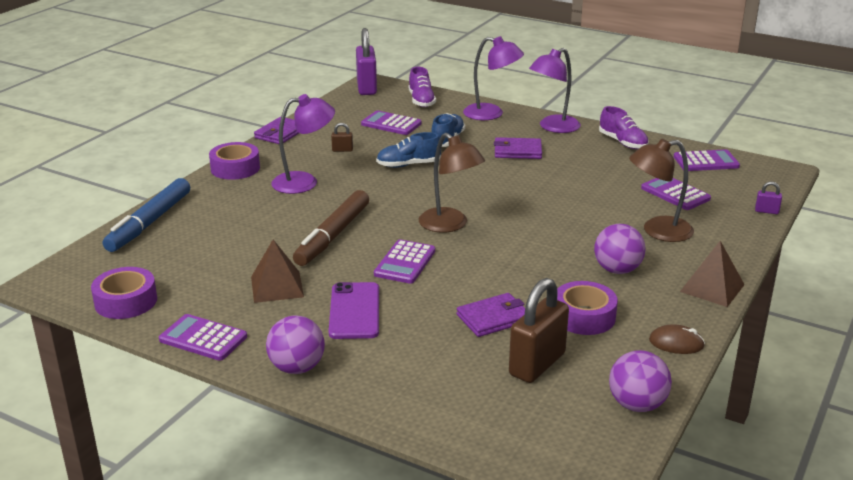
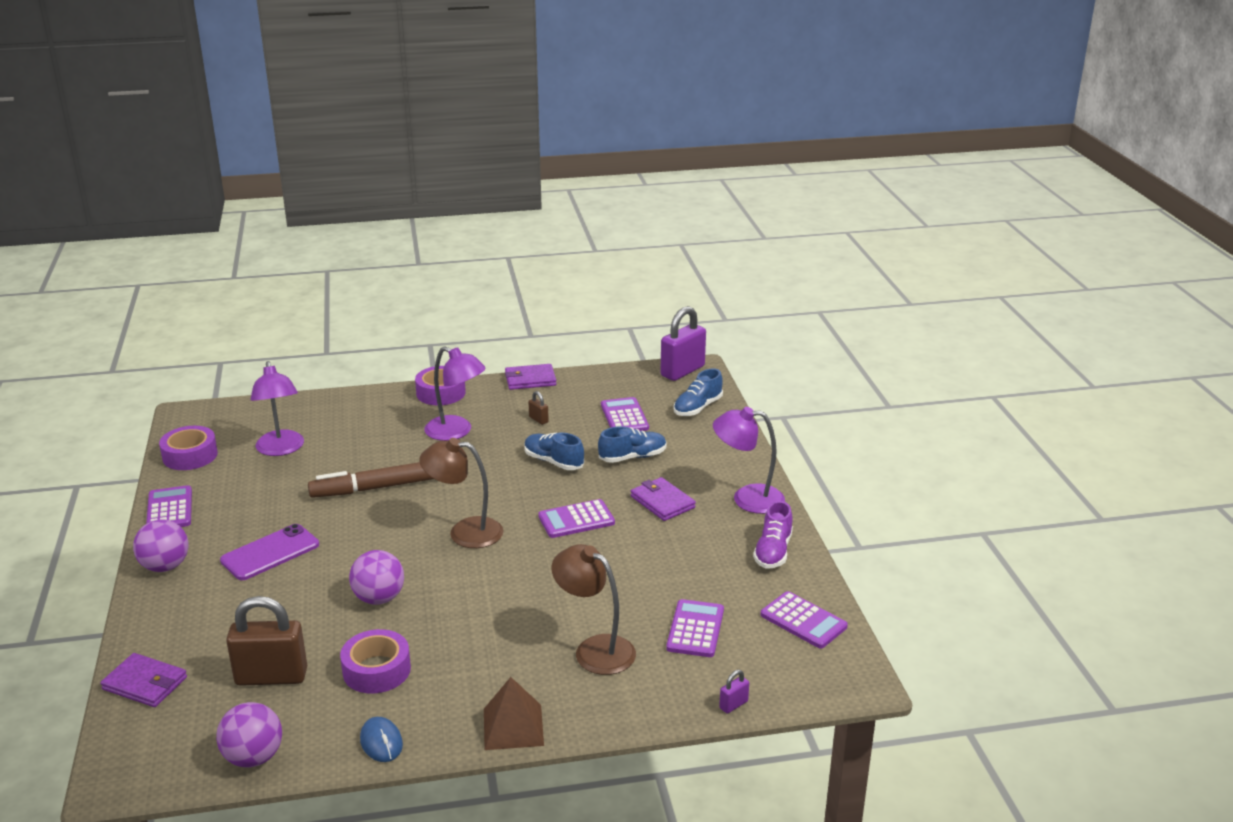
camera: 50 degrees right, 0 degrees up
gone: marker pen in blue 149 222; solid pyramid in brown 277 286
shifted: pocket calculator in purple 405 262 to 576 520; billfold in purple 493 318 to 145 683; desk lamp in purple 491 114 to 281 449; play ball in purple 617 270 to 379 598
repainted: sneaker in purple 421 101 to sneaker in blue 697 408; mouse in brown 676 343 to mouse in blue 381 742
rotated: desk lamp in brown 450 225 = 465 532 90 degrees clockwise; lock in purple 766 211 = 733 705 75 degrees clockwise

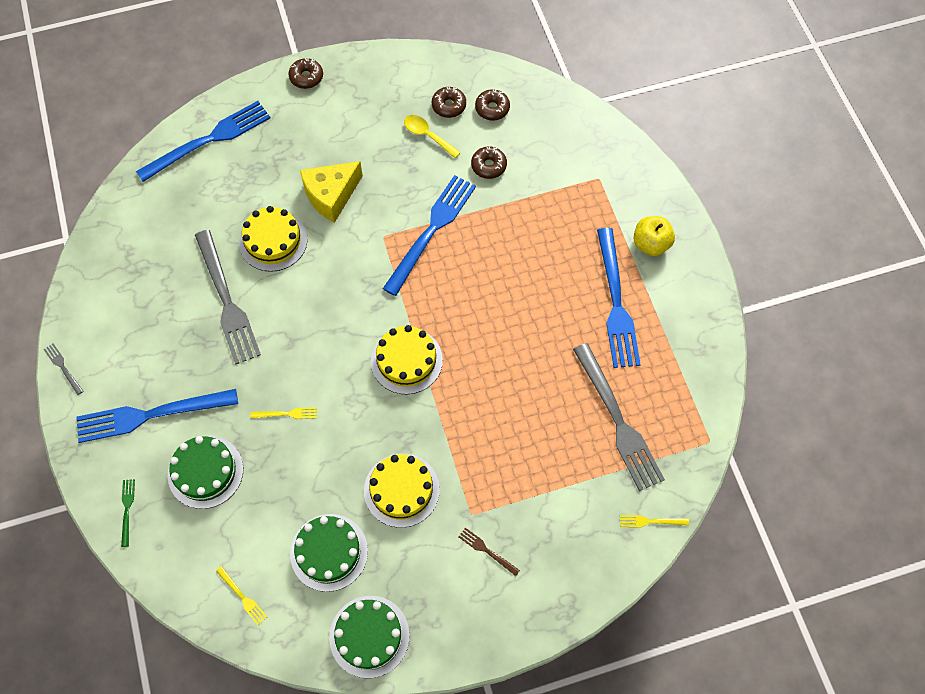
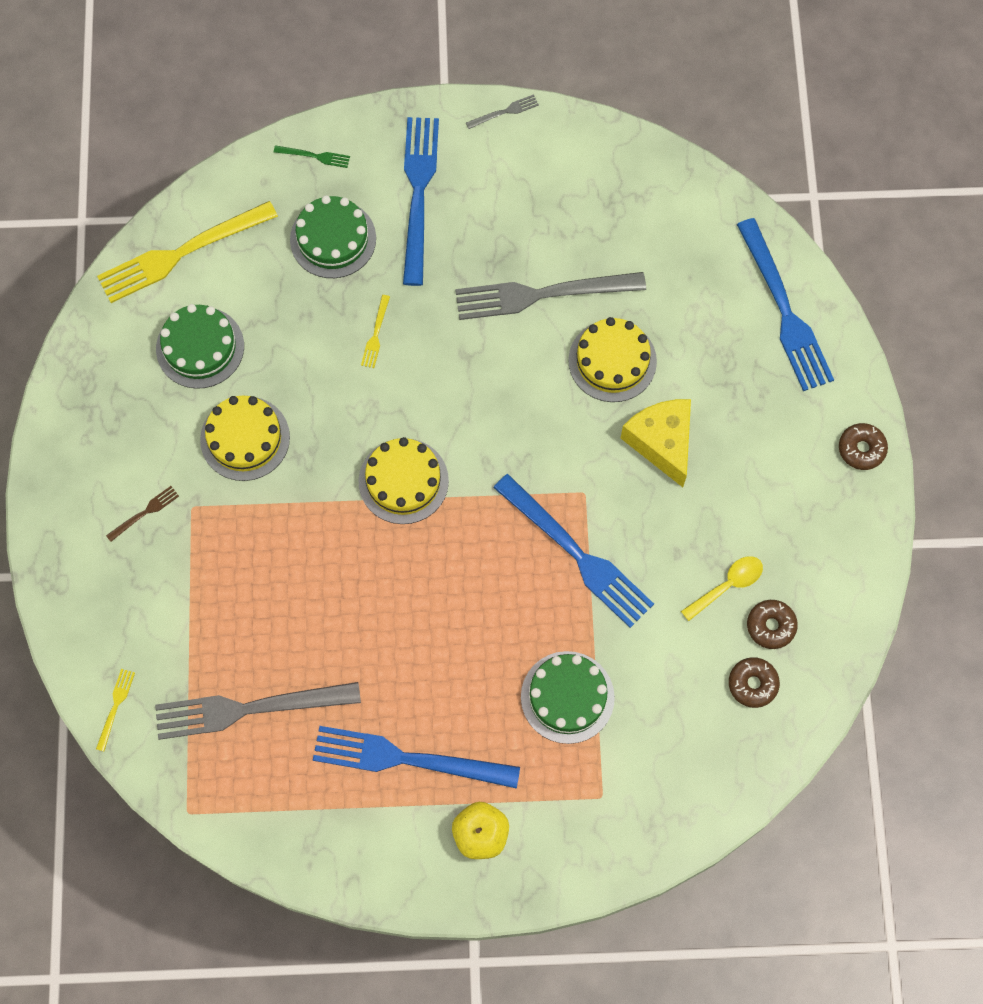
camera: 105 degrees right, 5 degrees up
gone: donut in brown 488 166
shifted: layer cake in emerald 369 636 to 567 697
scaled: fork in golden 242 597 = 181 253 x2.42

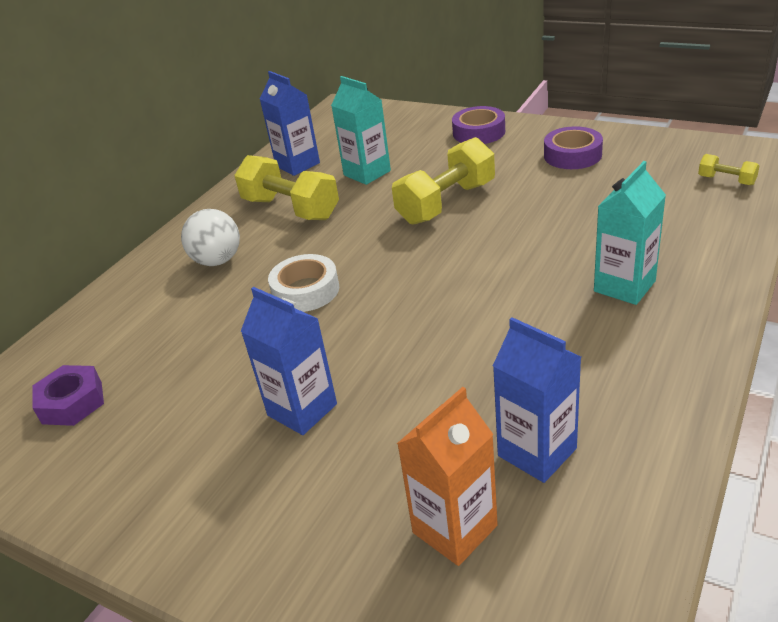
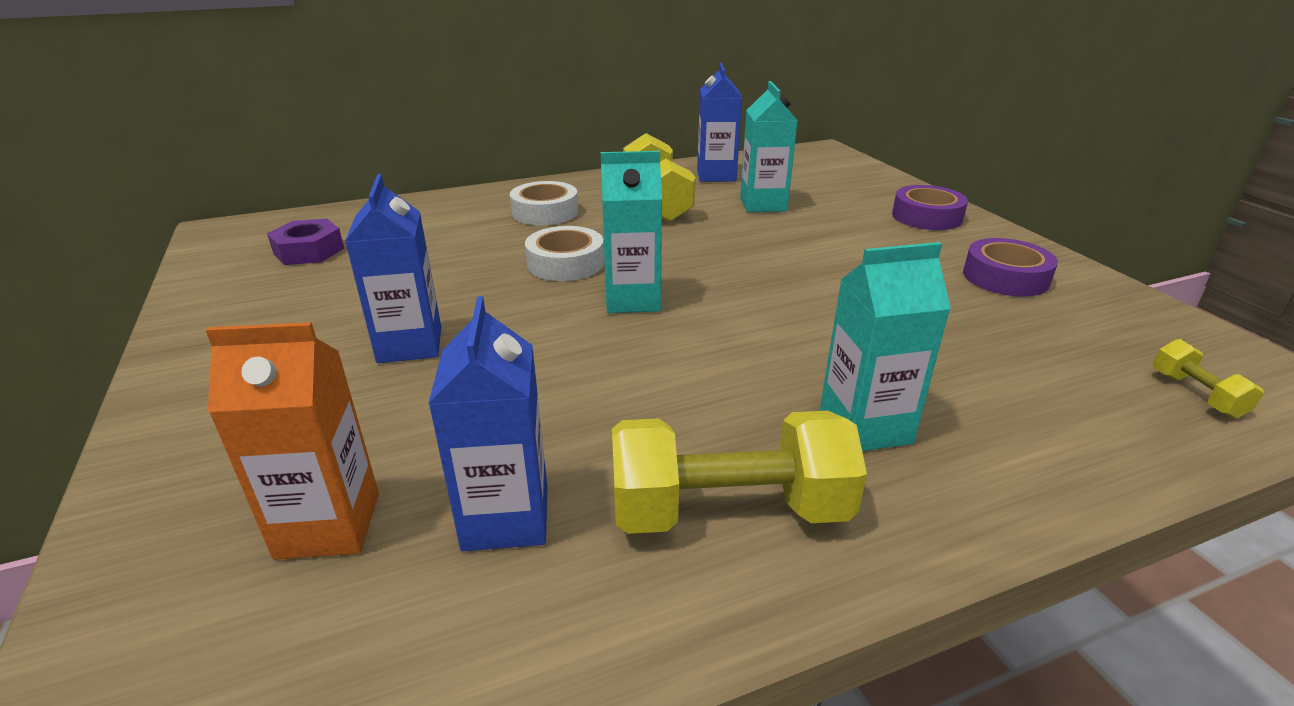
camera: 35 degrees right, 5 degrees down
new: juice carton in aqua 632 299
shifted: dumbbell in golden 446 203 to 729 511
swapped: play ball in white 218 261 to sticky tape in white 545 212

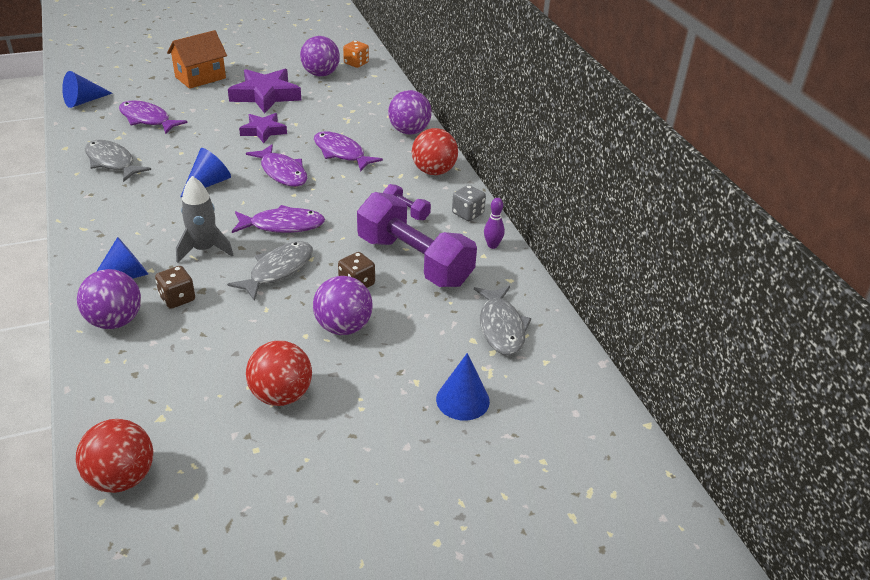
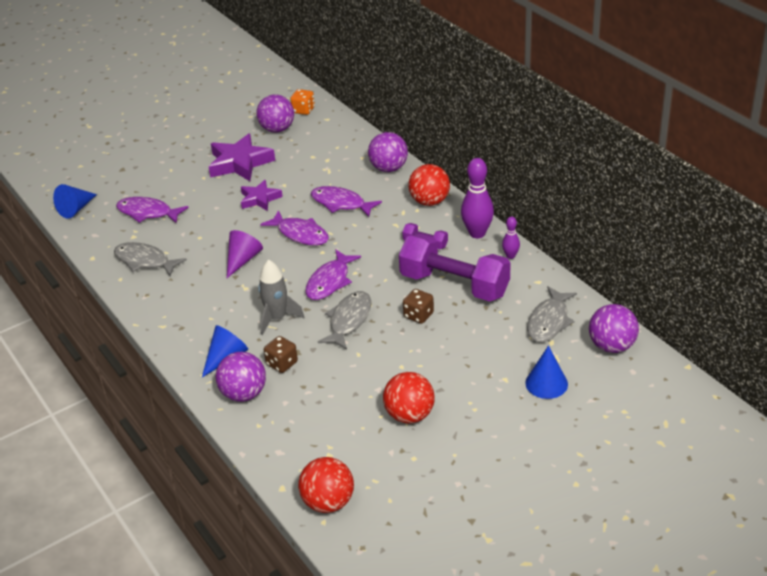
camera: 10 degrees left, 0 degrees up
gone: toy house in bright orange 200 78
shifted: play ball in purple 343 327 to 612 346
swapped: game die in gray 467 214 to bowling pin in purple 477 233
repainted: cone in blue 208 183 to cone in purple 242 260
rotated: toy fish in purple 283 225 = 330 281 135 degrees clockwise; toy fish in gray 501 327 = 549 321 45 degrees clockwise

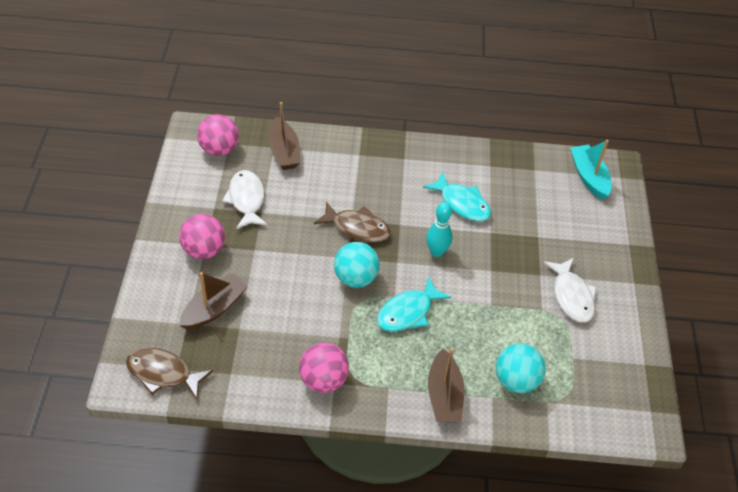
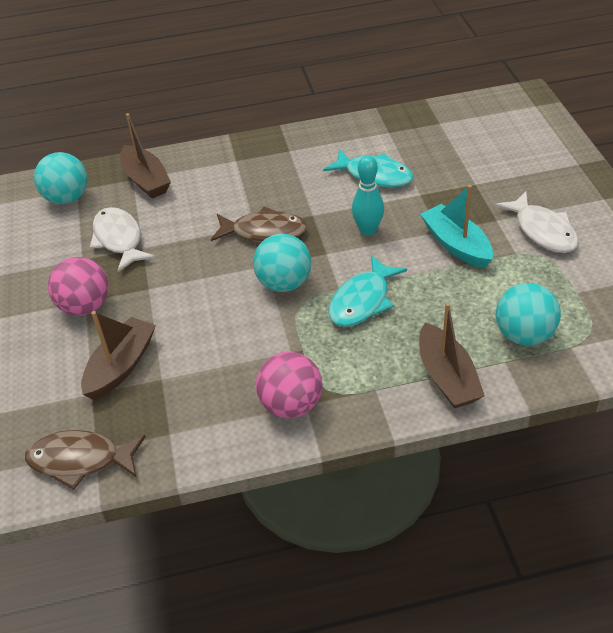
camera: 10 degrees left, 5 degrees down
shifted: sailboat in aqua 589 177 to 456 245
repainted: play ball in rosy 219 149 to play ball in aqua 67 198

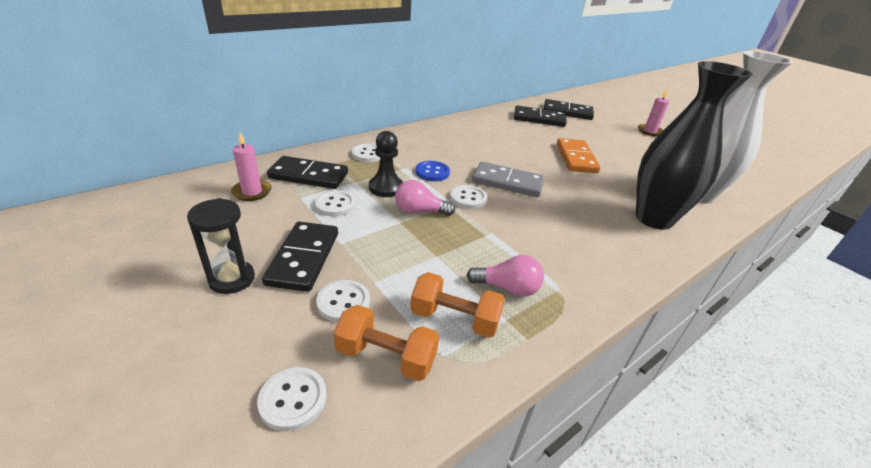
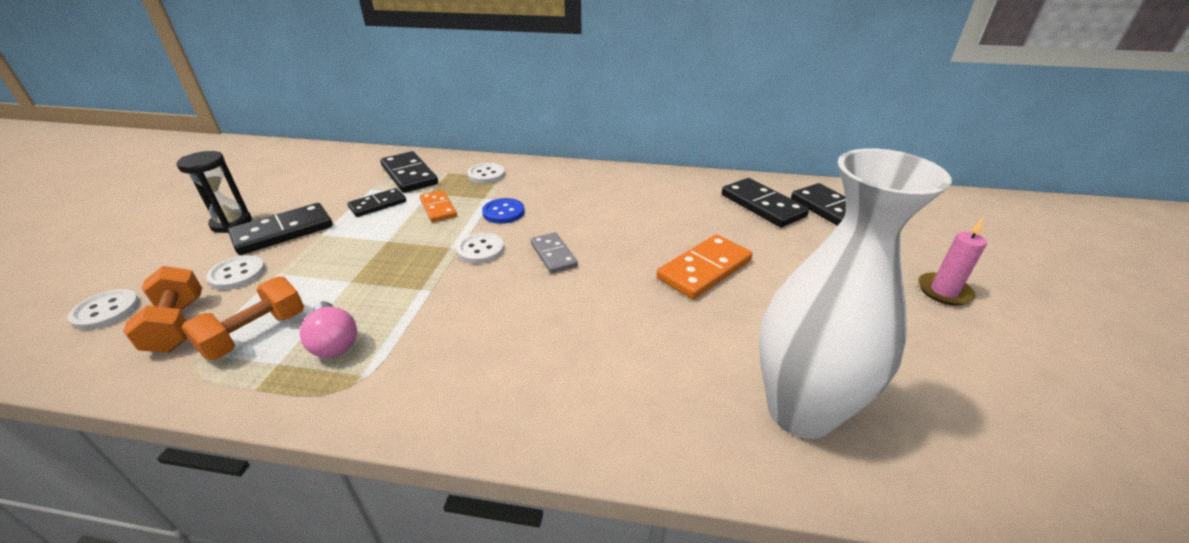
camera: 50 degrees right, 0 degrees up
gone: candle in rosy 252 192; lightbulb in rosy 419 211; vase in black 654 219
swapped: shirt button in white 335 205 to domino tile in black 378 205; pawn in black 386 188 to domino tile in bright orange 438 208
rotated: dumbbell in bright orange 455 319 = 255 334 60 degrees clockwise
scaled: domino tile in gray 507 182 = 553 255 x0.64

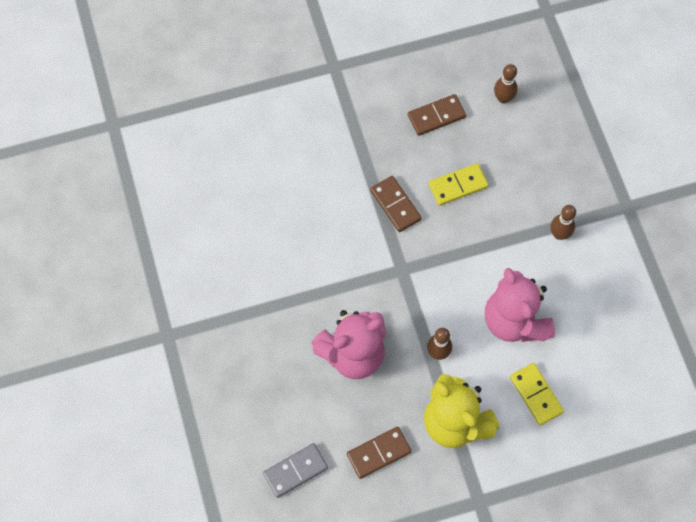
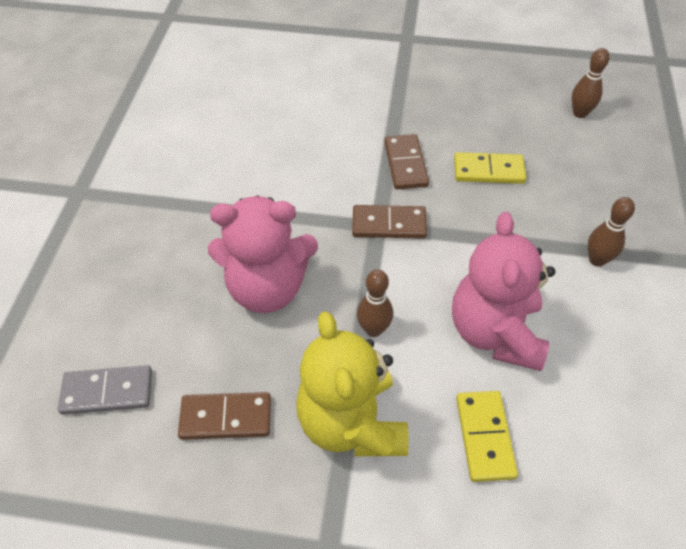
camera: 25 degrees right, 15 degrees down
shifted: domino tile in brown 436 116 to 389 224

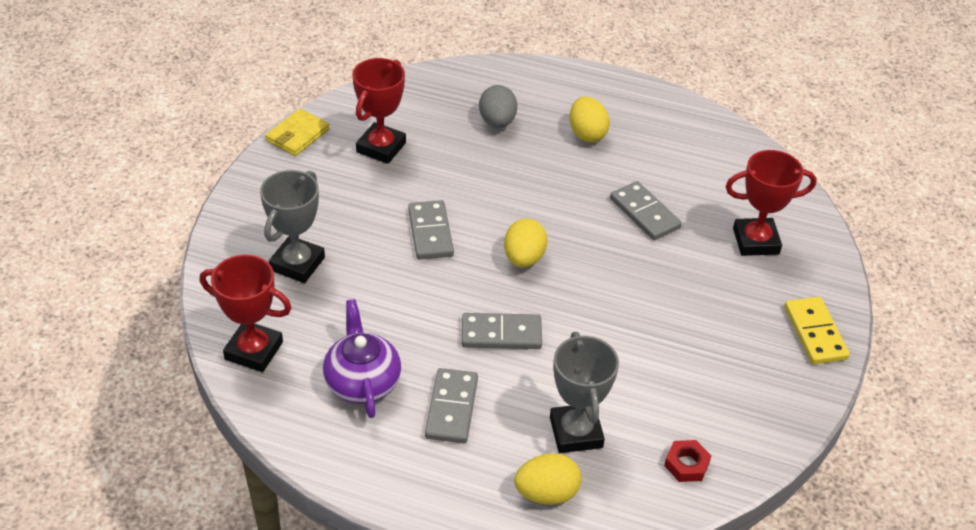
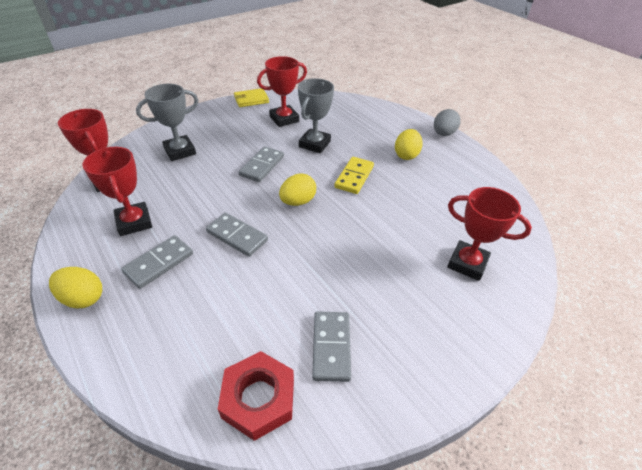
camera: 35 degrees right, 0 degrees up
shifted: egg in gray 497 122 to 443 134; egg in golden 546 493 to 83 298; prize cup in gray 576 432 to 314 144; domino tile in gray 644 213 to 331 347; domino tile in golden 815 333 to 354 177
swapped: china teapot in purple 362 381 to prize cup in crimson 134 222
scaled: hexagon nut in crimson 686 464 = 258 398 x1.86

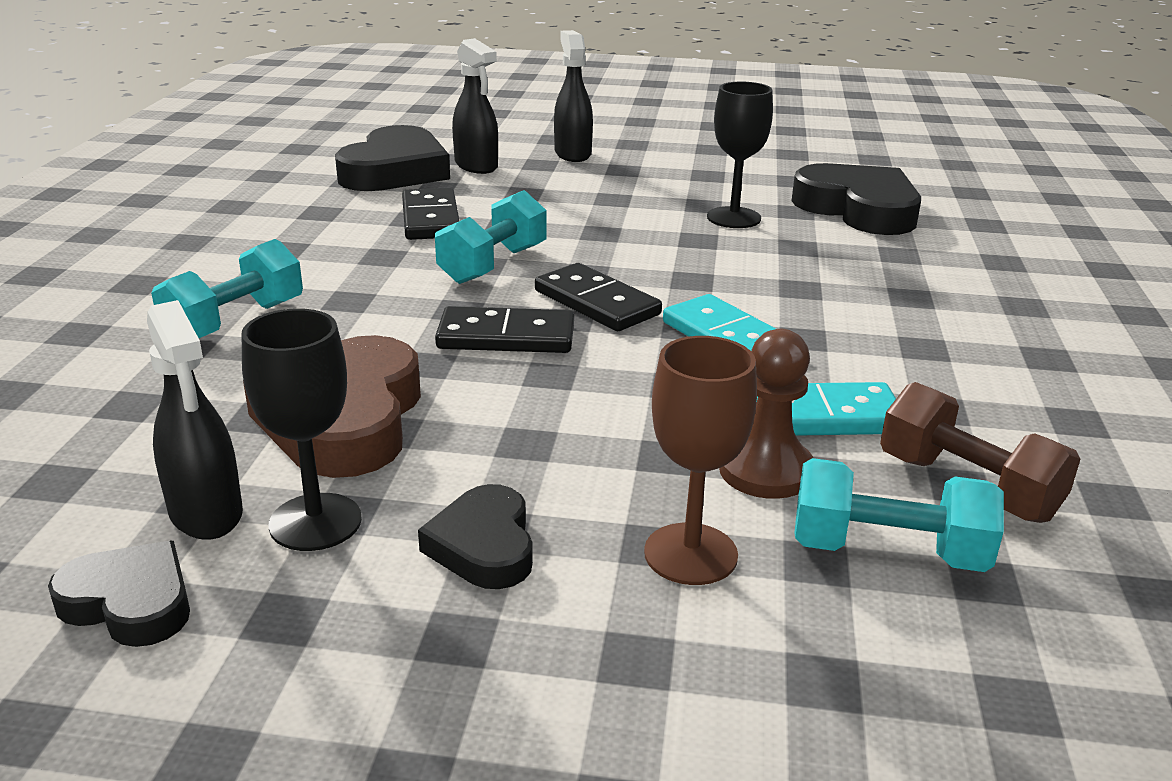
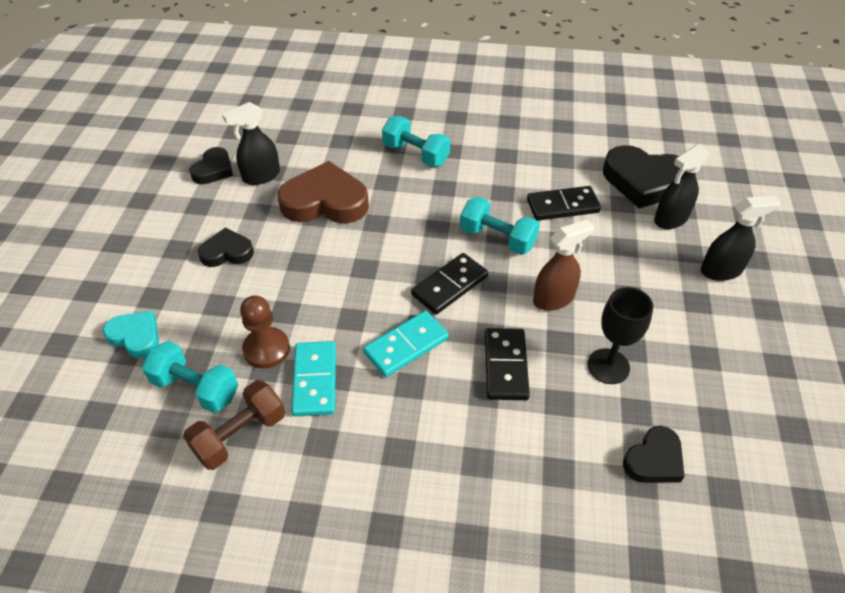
camera: 90 degrees right, 20 degrees up
gone: wine glass in black 315 522; wine glass in brown 690 554
new: heart in aqua 136 336; spray cleaner in brown 554 298
shifted: domino tile in black 506 336 to 506 366
rotated: dumbbell in aqua 887 552 = 196 388 75 degrees counterclockwise
scaled: heart in black 858 209 = 654 460 x0.56

